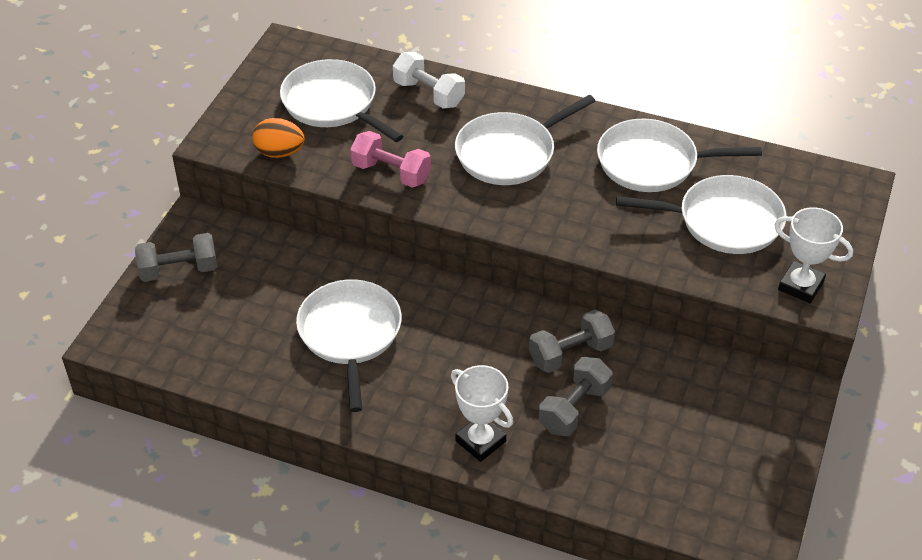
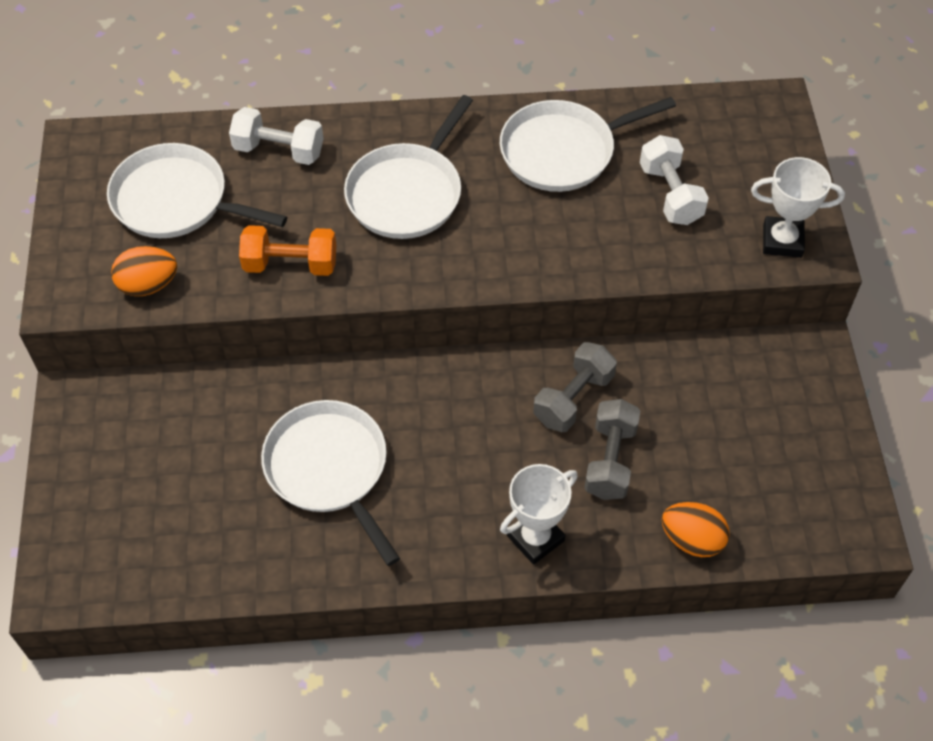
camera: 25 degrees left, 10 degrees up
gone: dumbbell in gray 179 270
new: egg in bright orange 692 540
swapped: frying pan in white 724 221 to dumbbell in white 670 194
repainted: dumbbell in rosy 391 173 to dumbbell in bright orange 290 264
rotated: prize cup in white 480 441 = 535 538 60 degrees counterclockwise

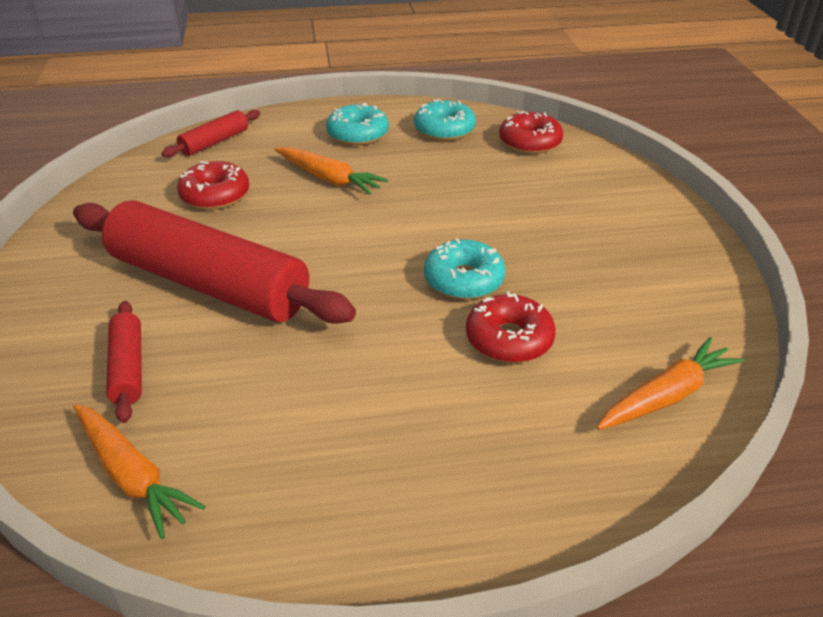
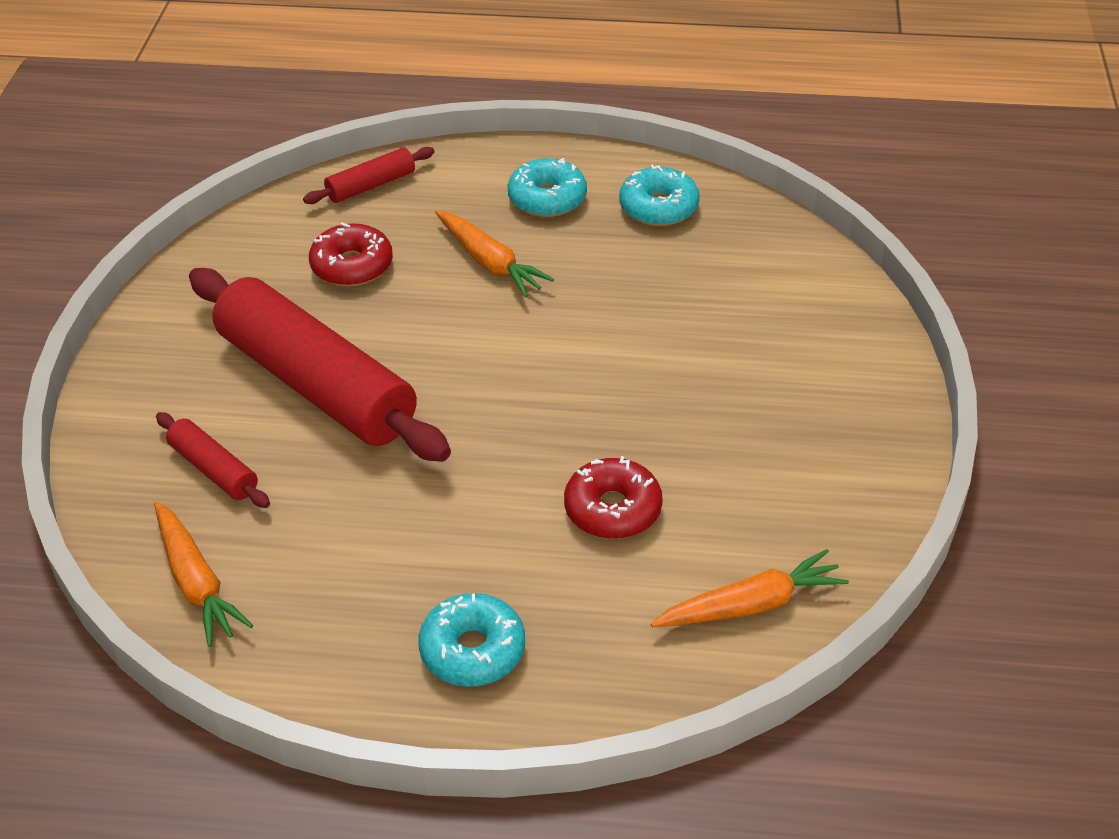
camera: 15 degrees right, 5 degrees up
gone: donut in crimson 530 142
shifted: donut in aqua 464 280 to 472 650
rotated: pastry roller in crimson 128 368 = 213 470 45 degrees counterclockwise

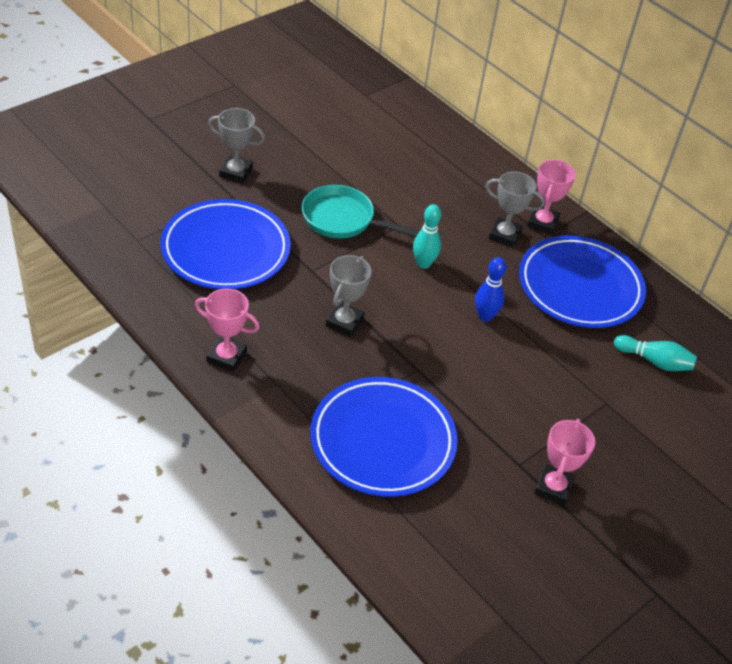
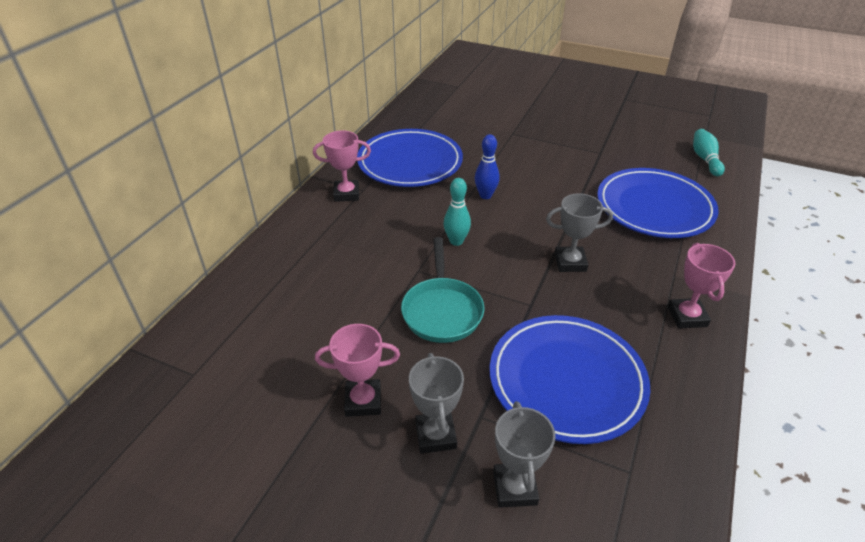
camera: 110 degrees left, 5 degrees down
shifted: prize cup in gray 504 235 to 514 488; prize cup in rosy 553 487 to 363 401; bowling pin in aqua 654 361 to 705 159

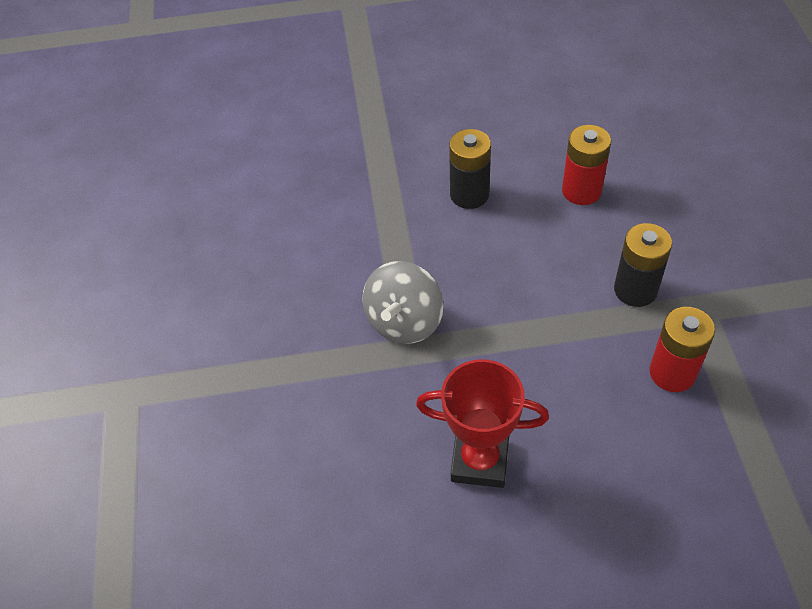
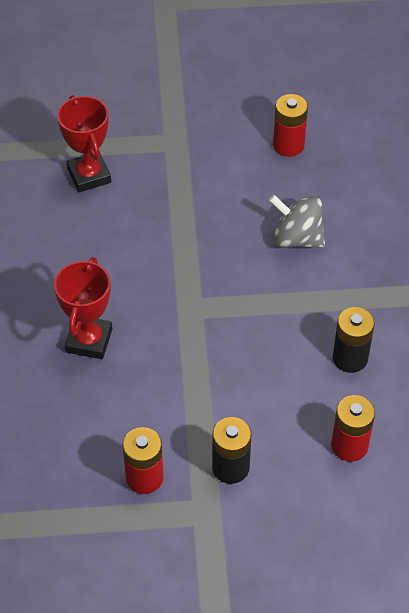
camera: 90 degrees right, 0 degrees up
new: prize cup in crimson 89 175; battery in crimson 288 145
shifted: spinning top in gray 404 321 to 296 238

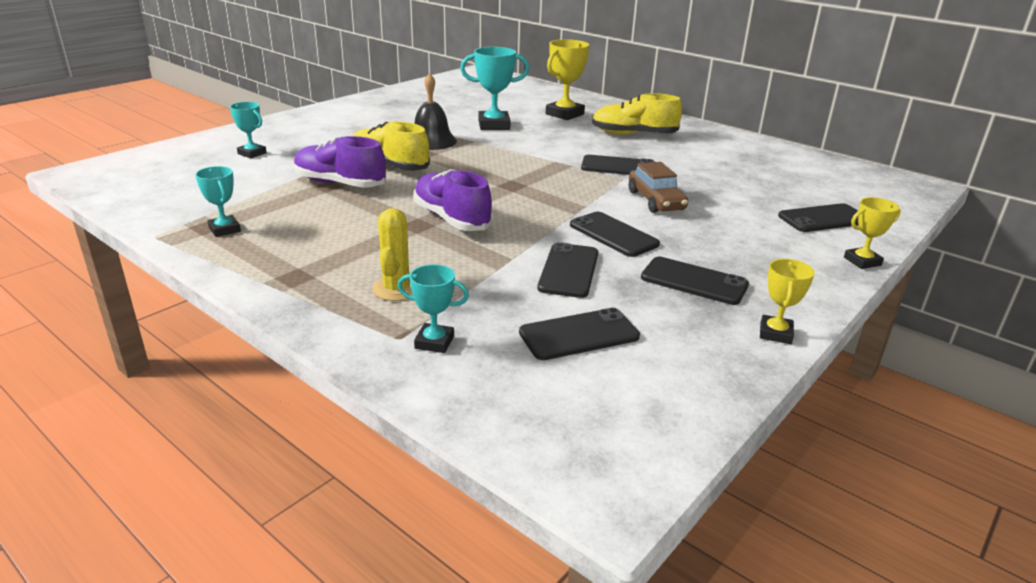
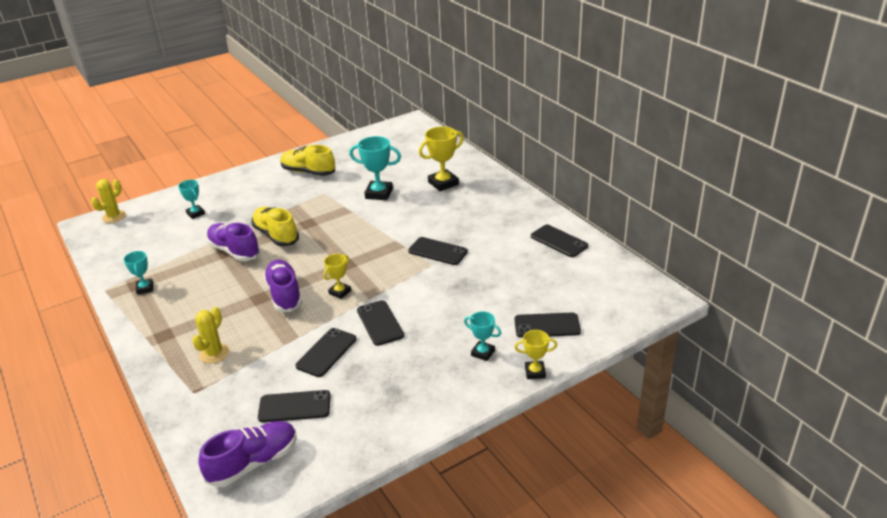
camera: 20 degrees right, 5 degrees up
gone: hand bell in black 431 141; toy car in brown 655 201
new: prickly plant in golden 114 217; sneaker in purple 253 462
shifted: prize cup in aqua 434 342 to 483 353; sneaker in golden 633 134 to 308 172; smartphone in black 694 281 to 559 241; prize cup in golden 775 333 to 340 292

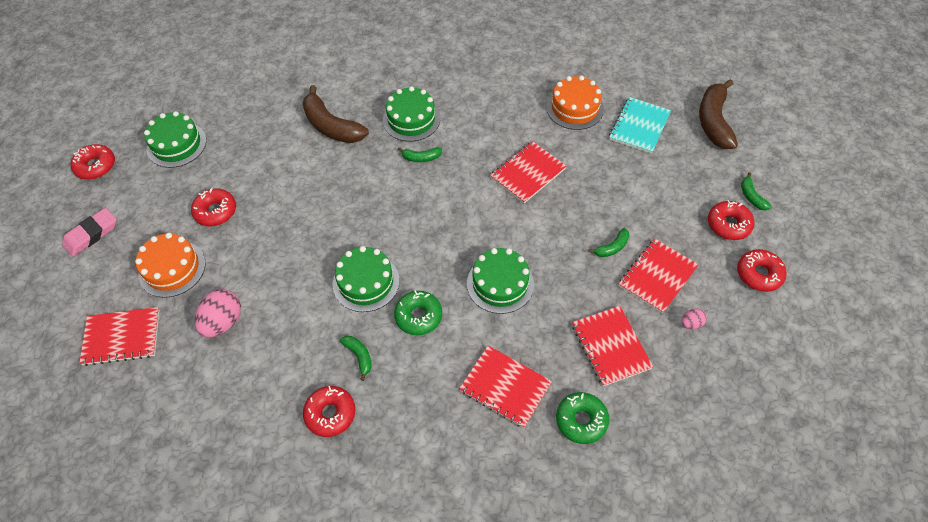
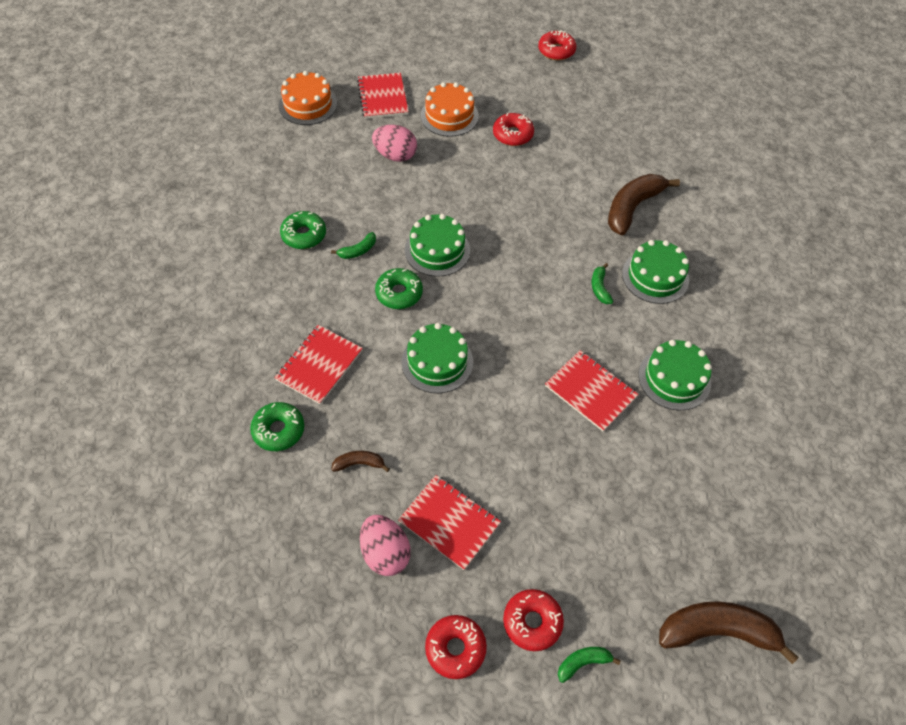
camera: 85 degrees right, 0 degrees up
gone: eraser in rosy 91 234; banana fruit in emerald 612 247; notebook in aqua 639 126
shifted: layer cake in emerald 176 144 to 674 378; layer cake in bright orange 575 108 to 308 105
swapped: notebook in crimson 610 346 to banana fruit in brown 359 464
repainted: donut in crimson 330 414 to donut in emerald 304 235
scaled: egg in rosy 691 323 = 385 553 x1.99

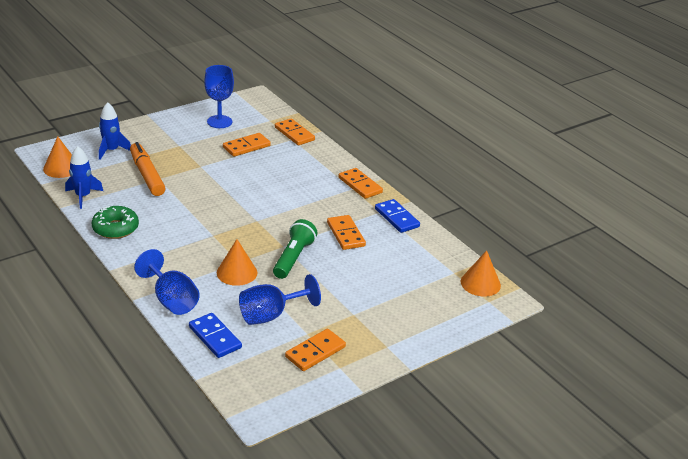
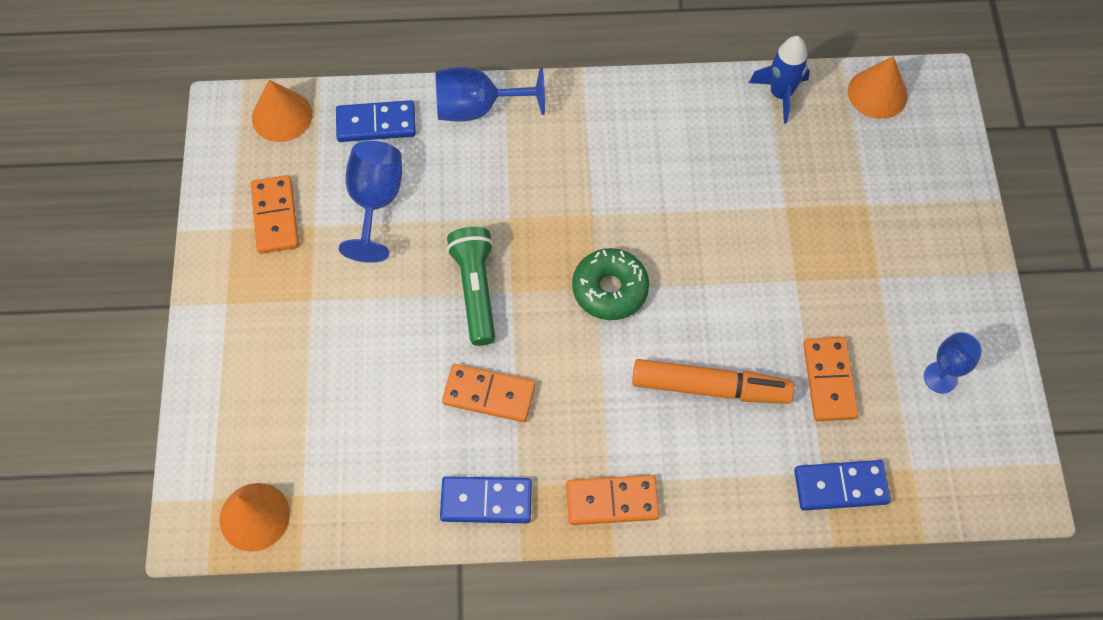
camera: 125 degrees right, 30 degrees up
gone: spaceship in blue 111 150
shifted: donut in emerald 115 228 to 610 289; marker pen in bright orange 147 175 to 710 388; cone in bright orange 237 272 to 282 116
repainted: domino tile in bright orange 294 134 to domino tile in blue 840 486
rotated: torch in emerald 293 258 = 475 290 150 degrees counterclockwise
scaled: wine glass in blue 219 122 = 940 377 x0.65

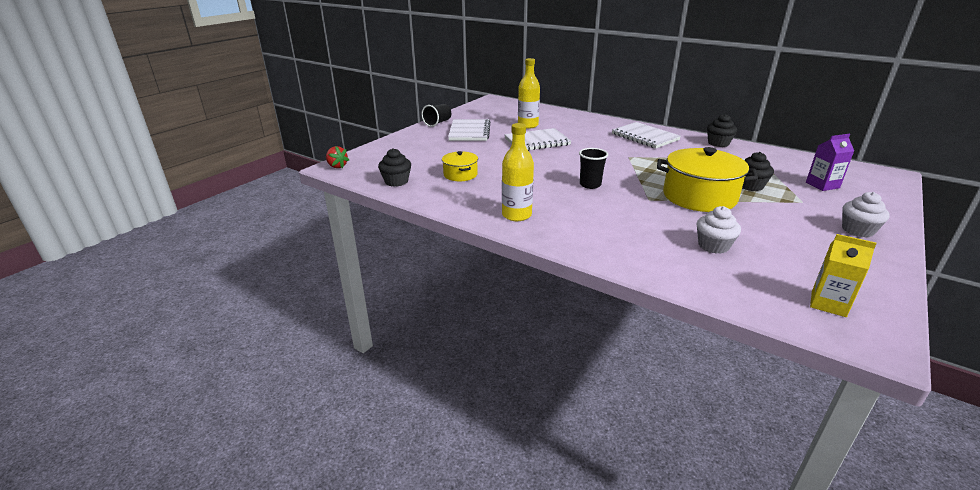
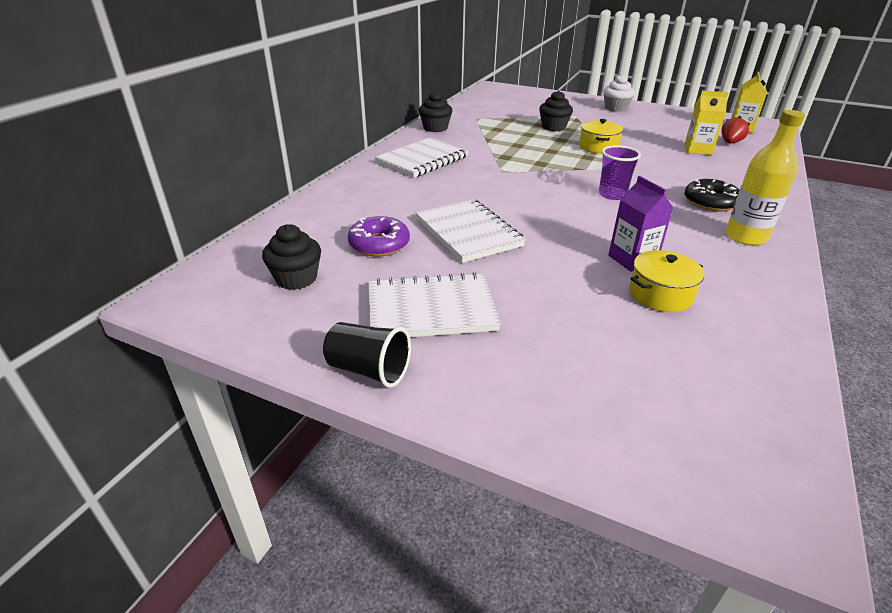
camera: 100 degrees left, 5 degrees up
new: donut in black 710 202
shifted: toy strawberry in crimson 337 166 to 730 143; cupcake in black 396 181 to 296 278; juice carton in purple 822 185 to 632 259
swapped: bottle in golden 528 125 to donut in purple 379 244; cupcake in white 713 246 to juice carton in golden 697 150
repainted: cup in black 590 185 to cup in purple 612 194
scaled: stockpot in golden 699 197 = 598 147 x0.53

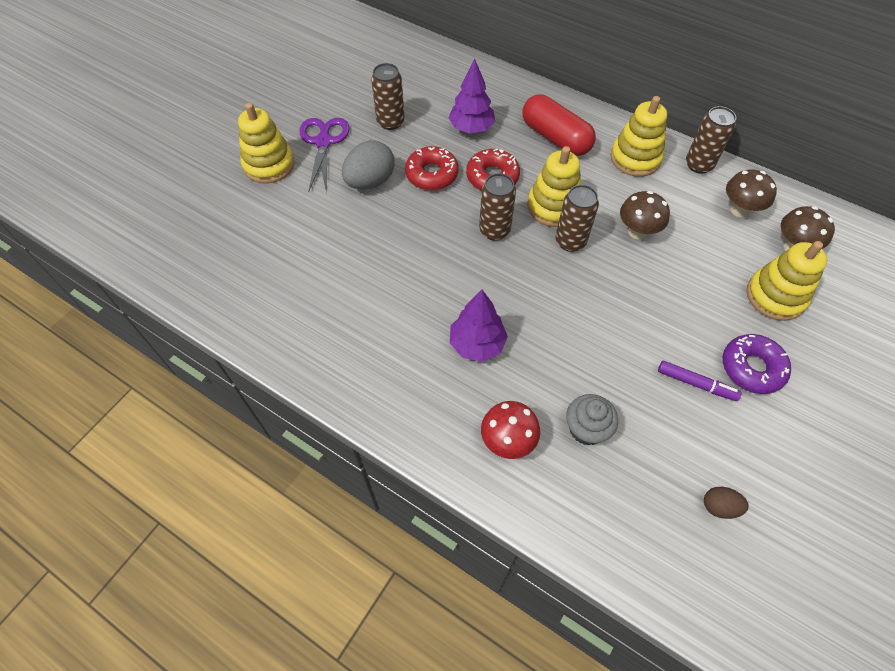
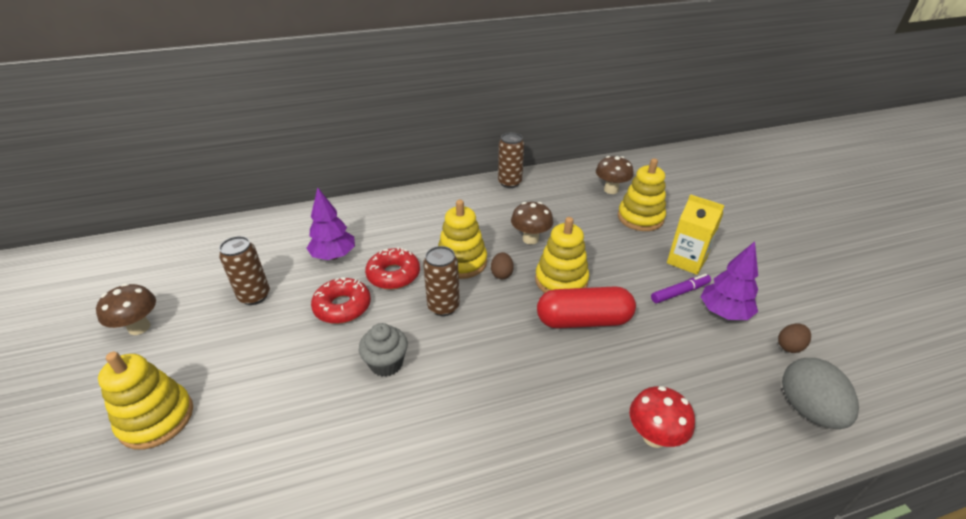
camera: 50 degrees left, 20 degrees down
gone: shears in purple 323 142
shifted: egg in gray 370 181 to 808 409; fir tree in purple 477 344 to 724 312; capsule in crimson 555 138 to 583 320; cupcake in gray 586 429 to 386 363; stacking toy in golden 635 158 to 561 280; fungus in brown 739 210 to 139 327
swapped: tin in brown 570 241 to egg in brown 501 274; donut in purple 752 368 to juice carton in golden 686 260

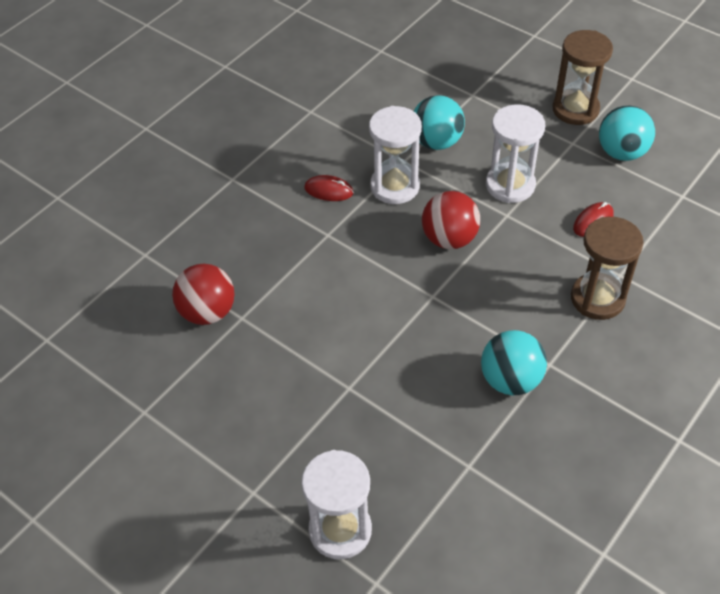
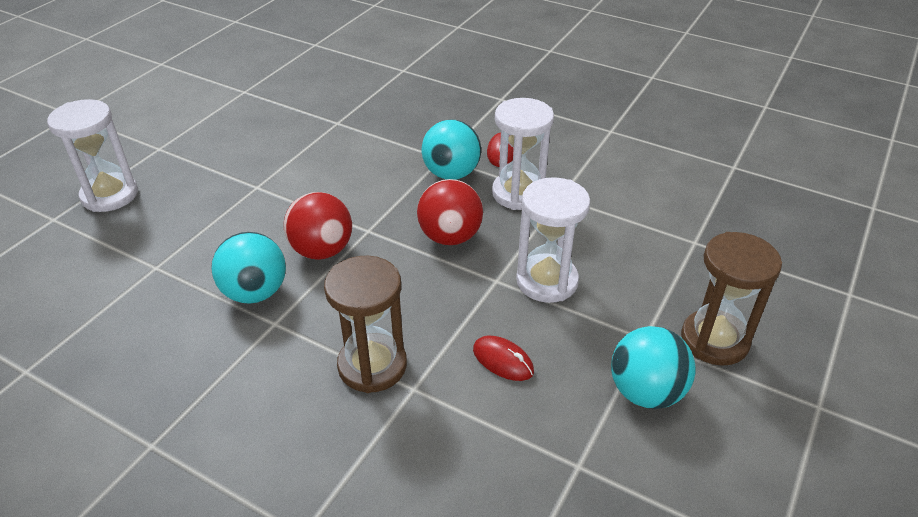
camera: 80 degrees right, 10 degrees down
shifted: play ball in crimson 207 312 to 322 250; play ball in aqua 436 142 to 451 174

